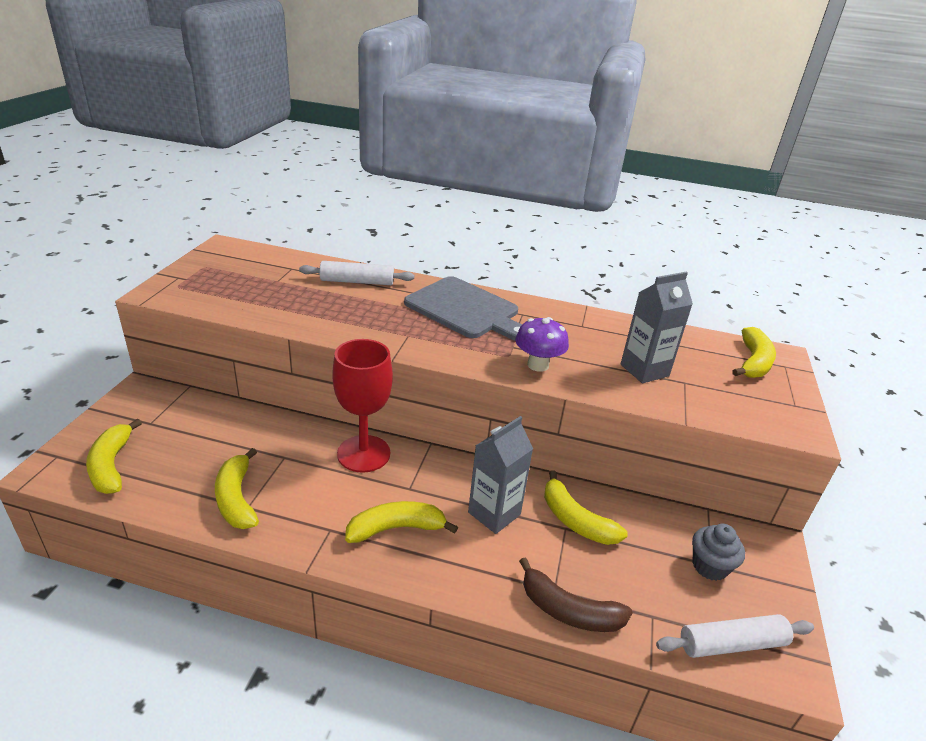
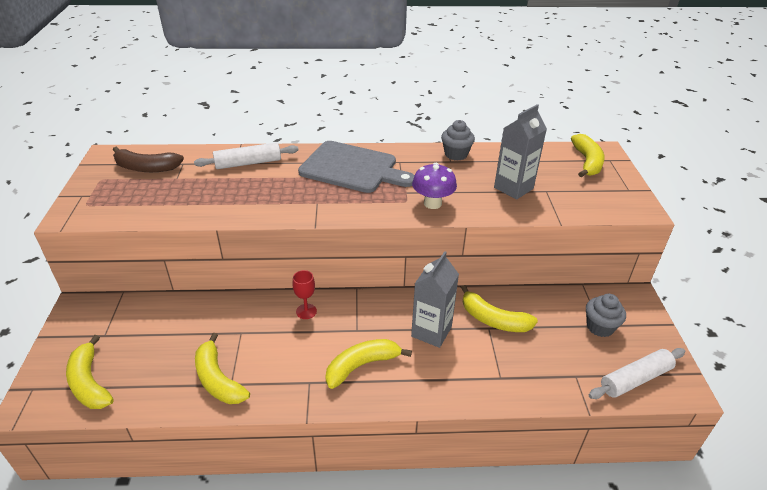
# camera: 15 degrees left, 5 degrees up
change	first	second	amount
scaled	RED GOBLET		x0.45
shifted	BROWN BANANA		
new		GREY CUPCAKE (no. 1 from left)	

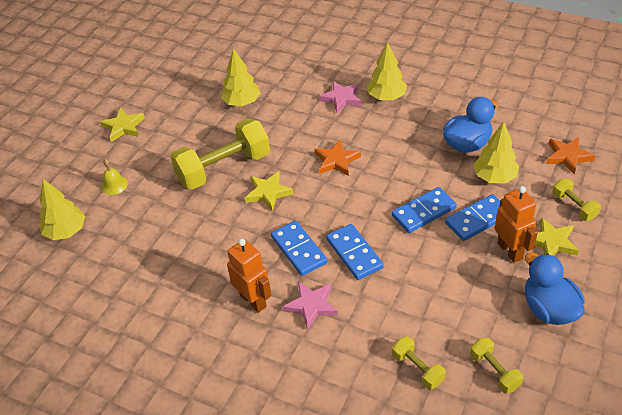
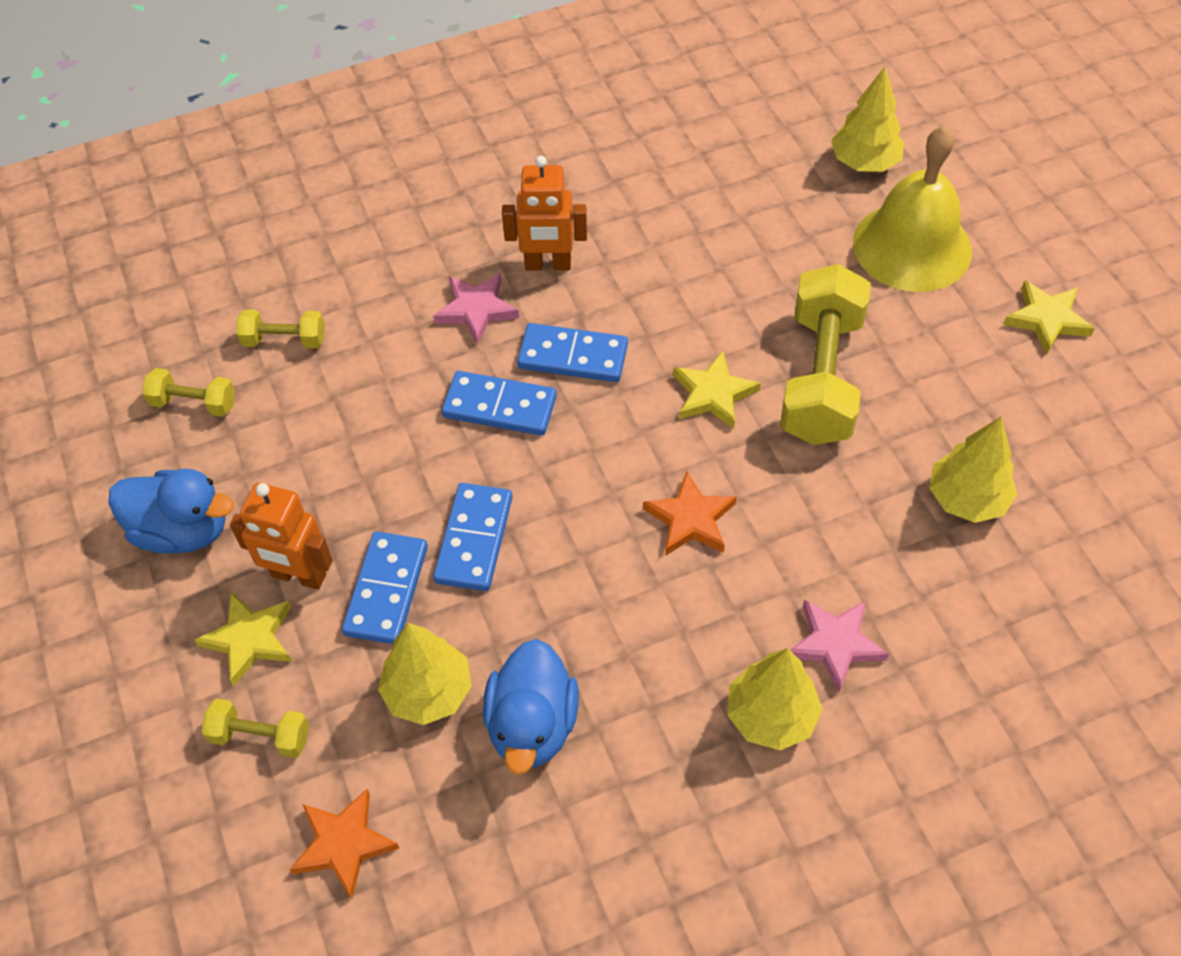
# camera: 130 degrees right, 10 degrees up
change	first	second	amount
scaled	YELLOW BELL		x2.50

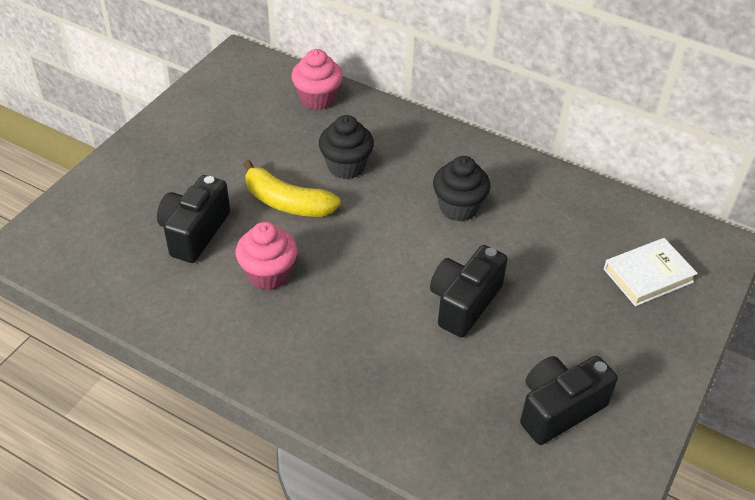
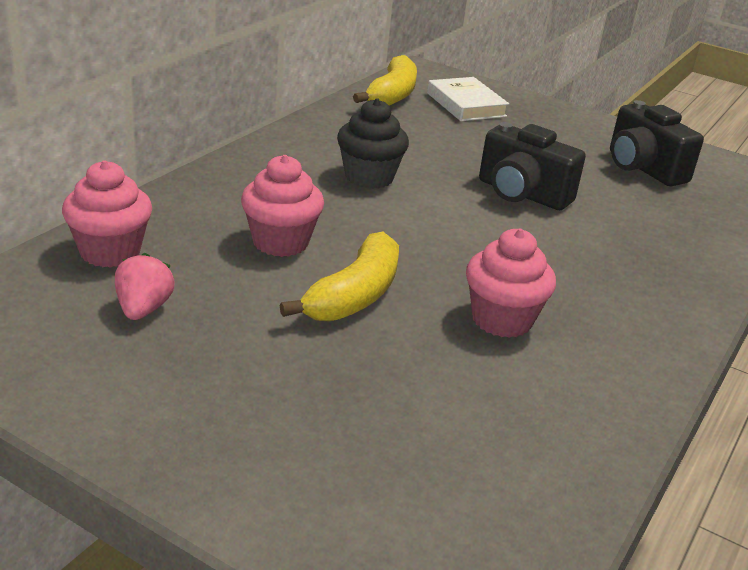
# camera: 90 degrees left, 15 degrees down
change	first	second	amount
repainted	BLACK CUPCAKE (no. 1 from left)	PINK CUPCAKE (no. 2 from left)	
gone	BLACK CAMERA (no. 1 from left)		
new		YELLOW BANANA (no. 2 from left)	
new		PINK STRAWBERRY	

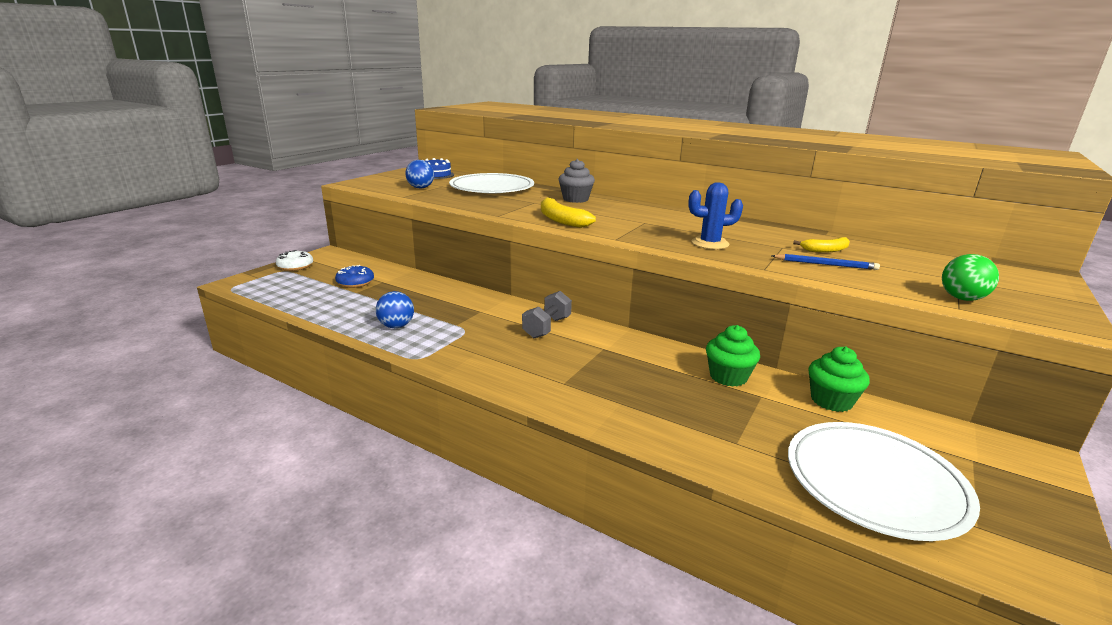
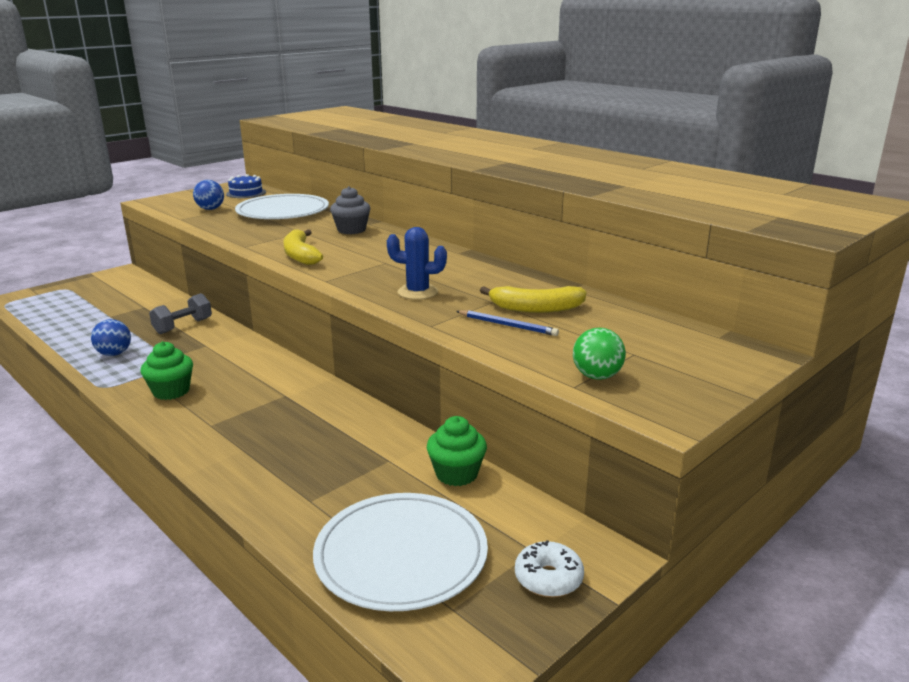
# camera: 15 degrees right, 0 degrees up
change	first	second	amount
scaled	YELLOW BANANA (no. 2 from left)		x1.62
shifted	WHITE DONUT		
gone	BLUE DONUT		
shifted	GREY DUMBBELL		
shifted	GREEN CUPCAKE (no. 1 from left)		

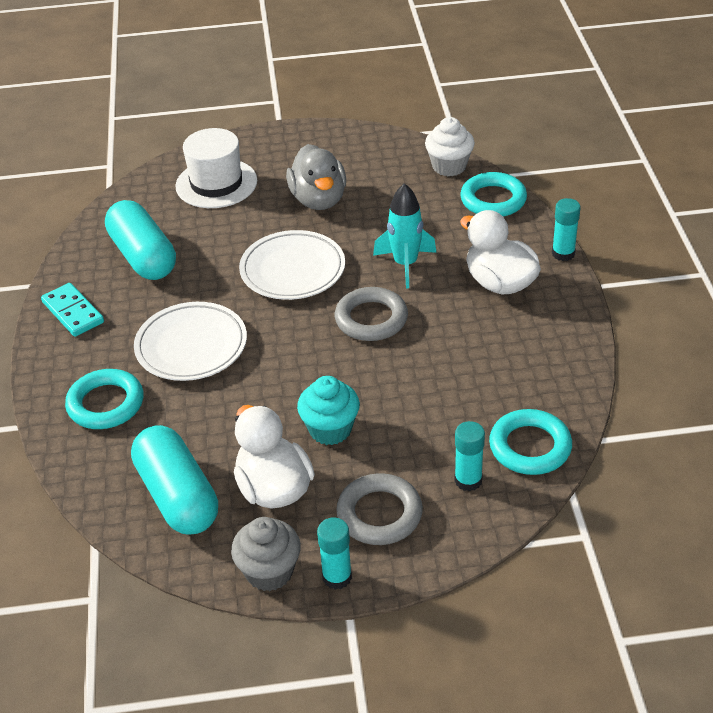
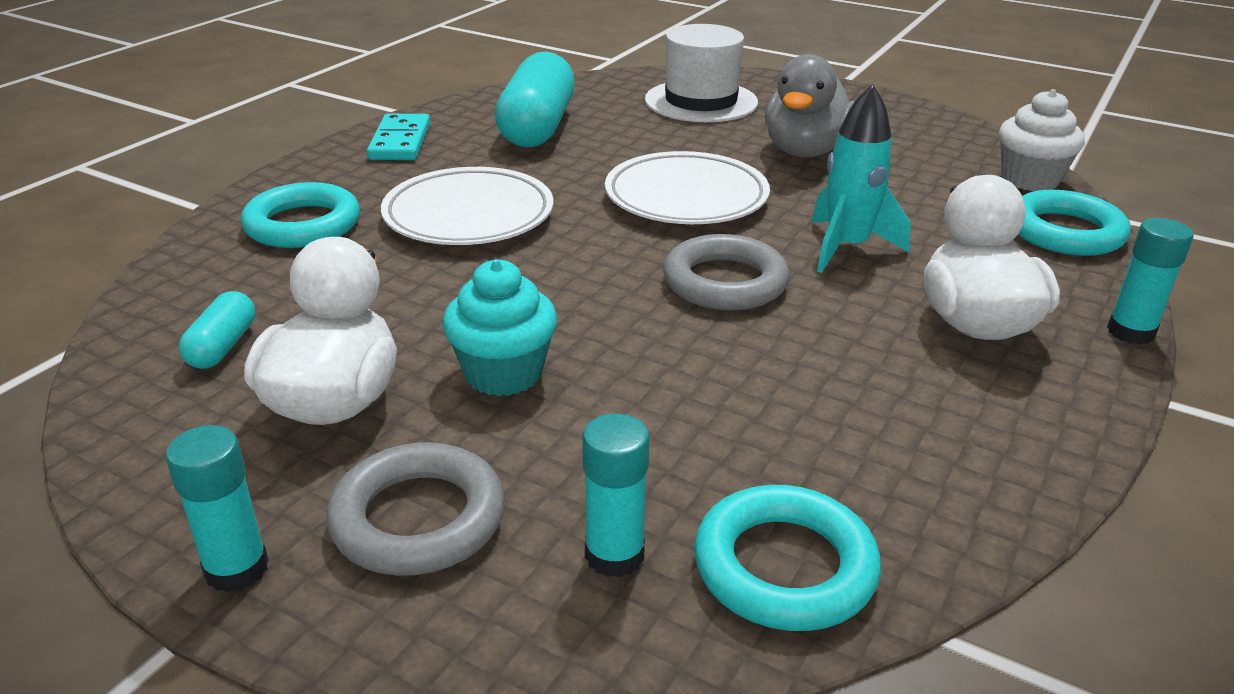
# camera: 35 degrees right, 10 degrees down
change	first	second	amount
scaled	TURQUOISE CAPSULE (no. 2 from left in the first image)	TURQUOISE CAPSULE (no. 1 from left)	x0.47
gone	GREY CUPCAKE		

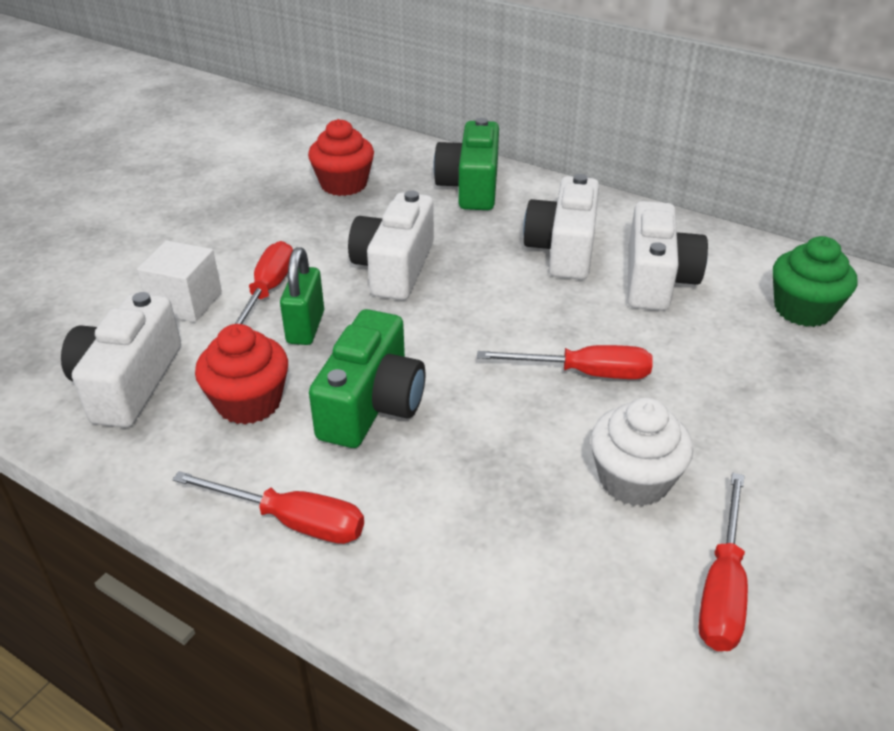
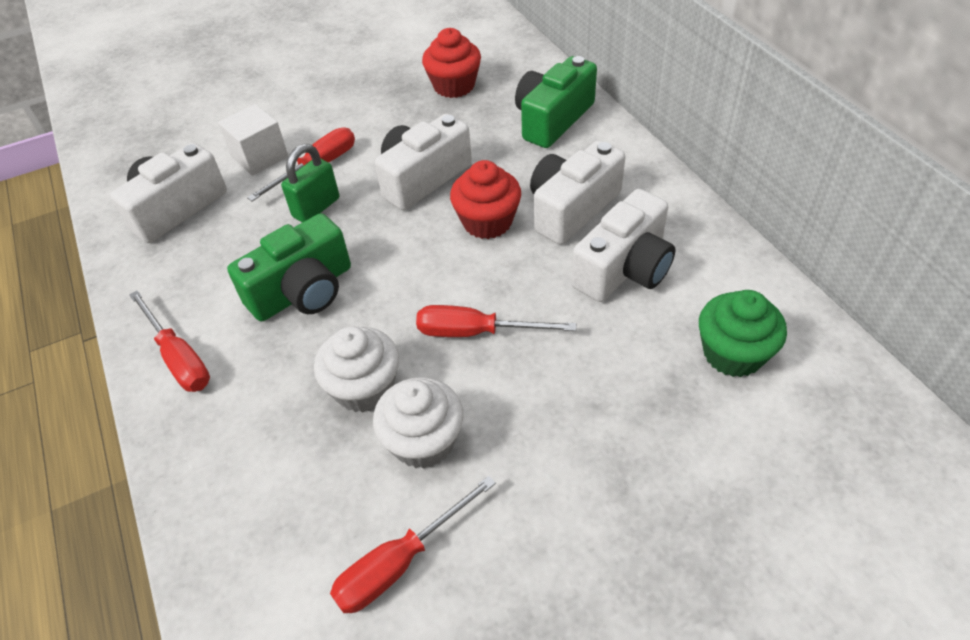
# camera: 35 degrees right, 10 degrees up
change	first	second	amount
shifted	RED CUPCAKE (no. 1 from left in the first image)	RED CUPCAKE (no. 2 from left)	
rotated	RED SCREWDRIVER (no. 3 from left in the first image)	RED SCREWDRIVER (no. 4 from left)	150 degrees clockwise
new		WHITE CUPCAKE (no. 1 from left)	

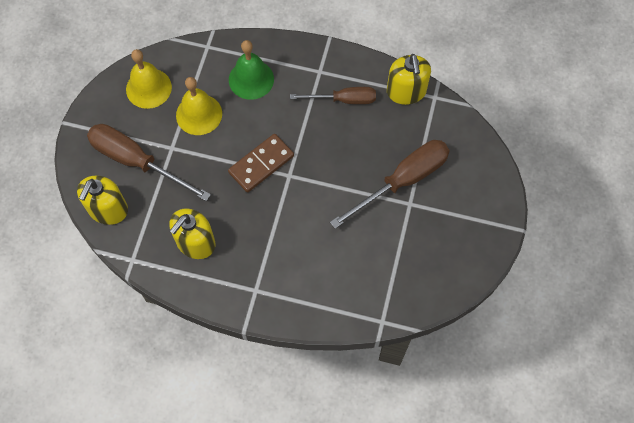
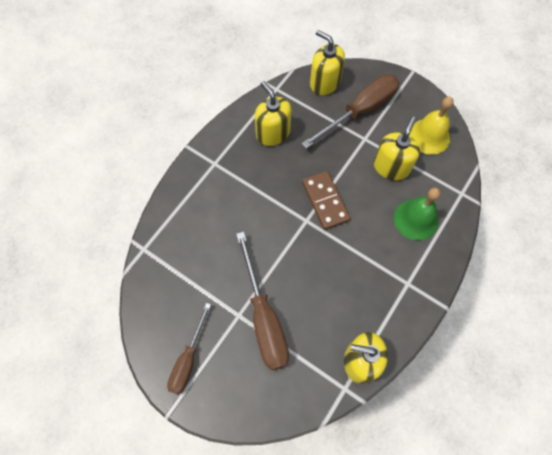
# camera: 110 degrees right, 0 degrees up
change	first	second	amount
swapped	YELLOW BELL (no. 2 from left)	YELLOW SOAP DISPENSER (no. 4 from left)	
shifted	BROWN SCREWDRIVER (no. 2 from left in the first image)	BROWN SCREWDRIVER (no. 1 from left)	

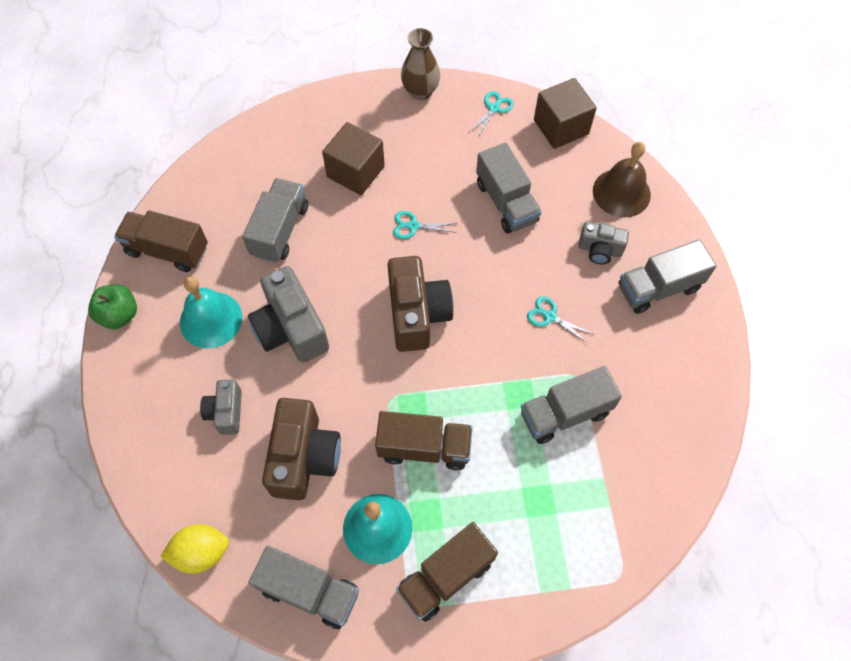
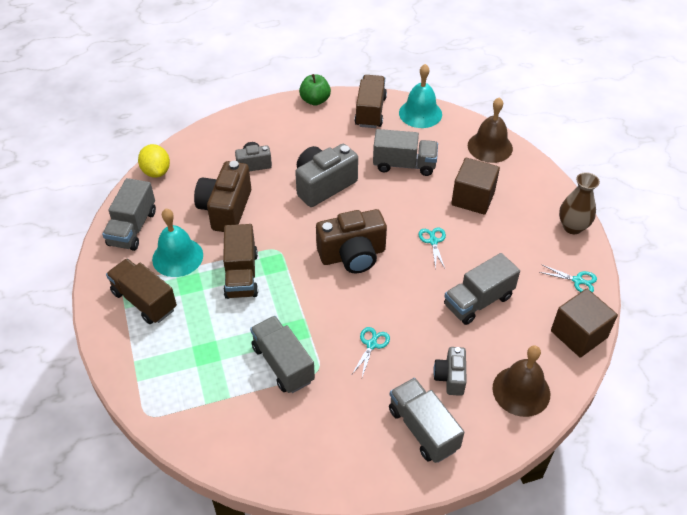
# camera: 80 degrees right, 15 degrees down
change	first	second	amount
shifted	TURQUOISE BELL (no. 1 from left in the first image)	TURQUOISE BELL (no. 2 from left)	
rotated	BROWN CAMERA (no. 1 from left)		105 degrees clockwise
new		BROWN BELL (no. 1 from left)	

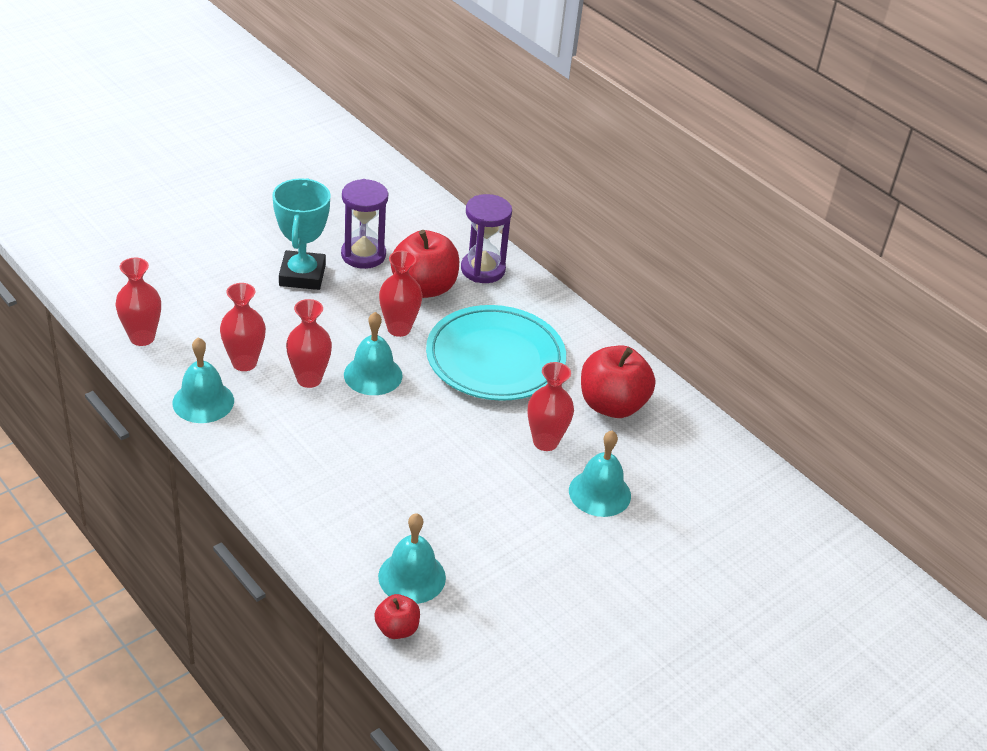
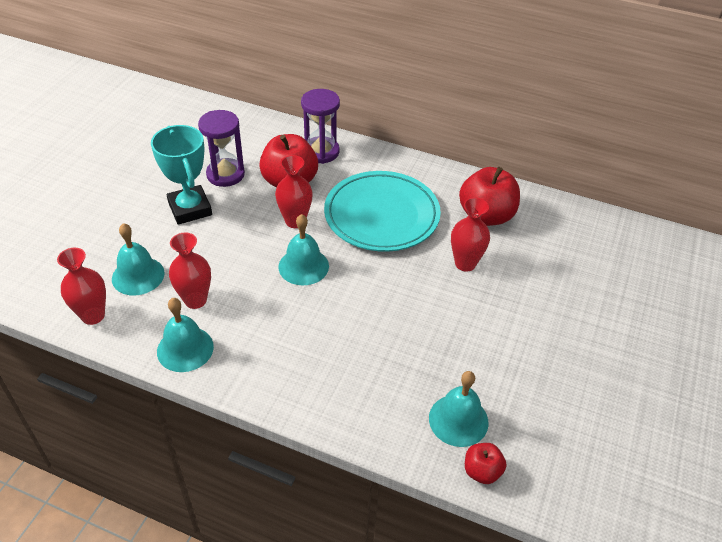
# camera: 25 degrees left, 5 degrees up
change	first	second	amount
gone	RED VASE (no. 3 from left)		
shifted	TURQUOISE BELL (no. 4 from left in the first image)	TURQUOISE BELL (no. 1 from left)	

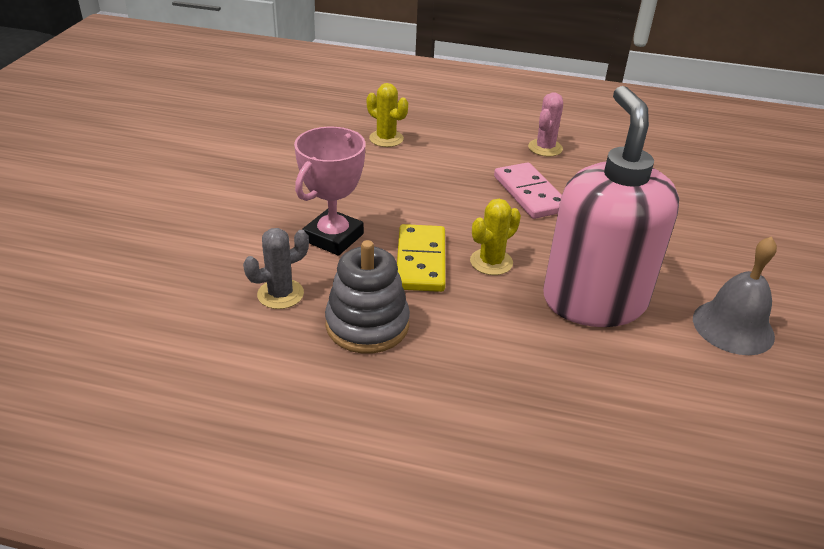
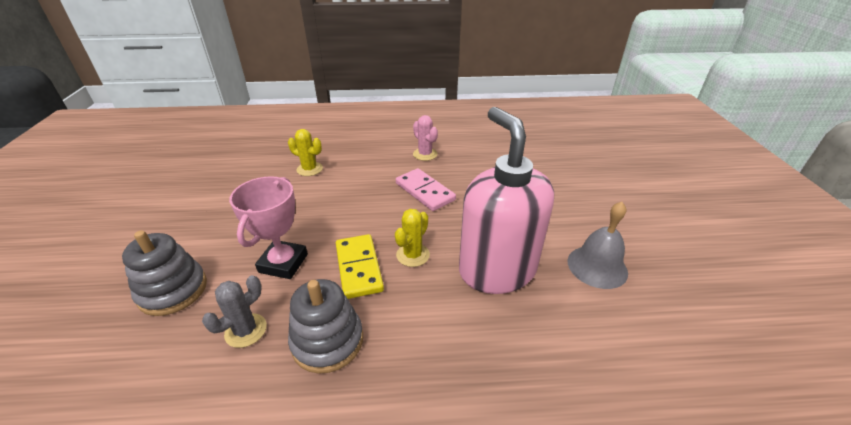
# camera: 15 degrees left, 0 degrees up
change	first	second	amount
rotated	PINK CACTUS		45 degrees counterclockwise
new		GREY STACKING TOY (no. 1 from left)	

